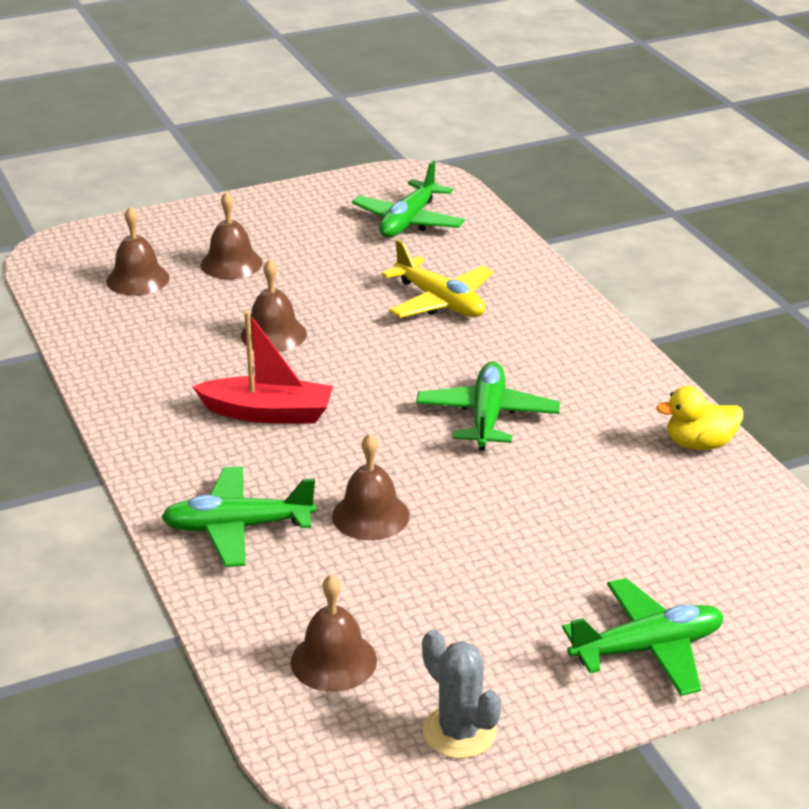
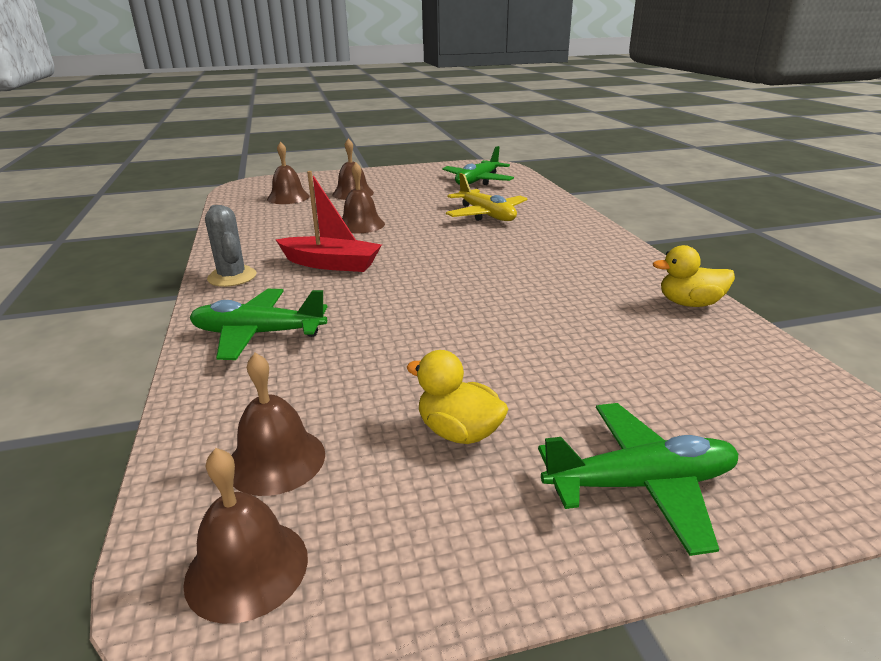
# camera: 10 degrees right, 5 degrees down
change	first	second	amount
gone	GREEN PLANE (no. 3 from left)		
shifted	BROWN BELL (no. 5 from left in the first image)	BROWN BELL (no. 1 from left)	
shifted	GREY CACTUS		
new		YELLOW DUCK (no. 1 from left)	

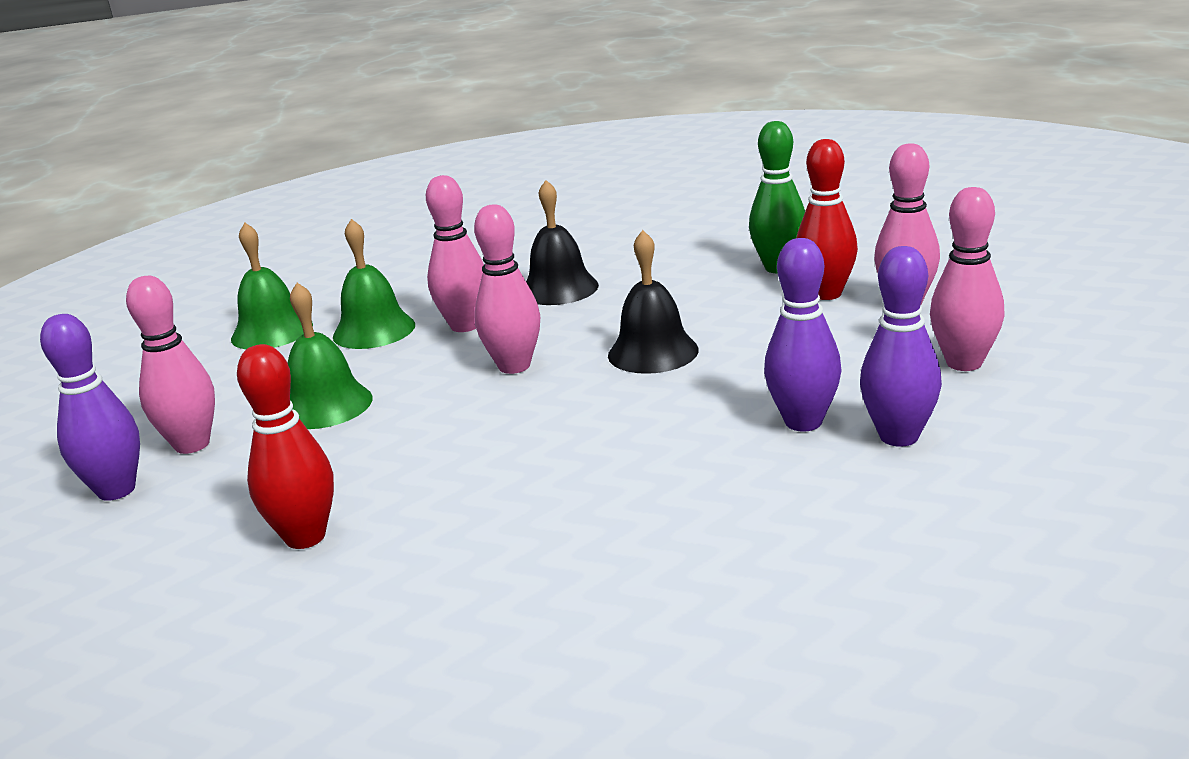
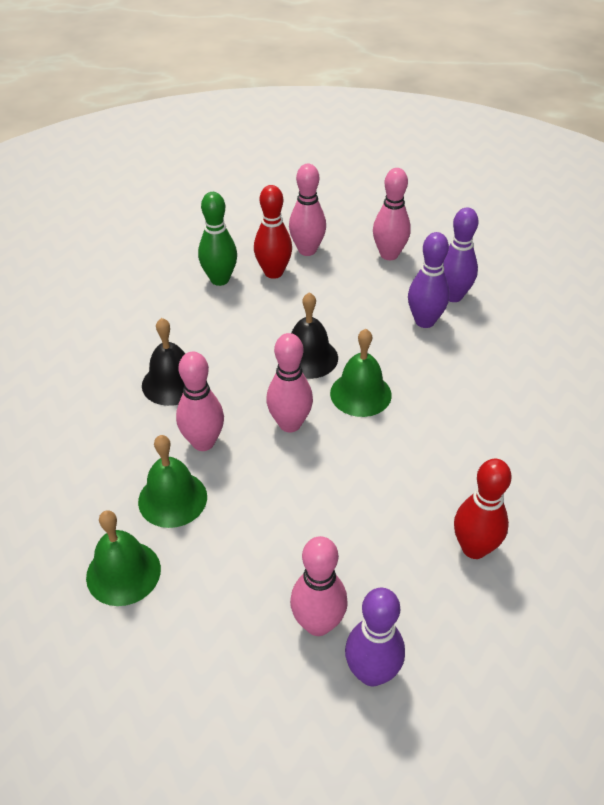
# camera: 80 degrees left, 20 degrees up
change	first	second	amount
shifted	GREEN BELL (no. 2 from left in the first image)	GREEN BELL (no. 3 from left)	

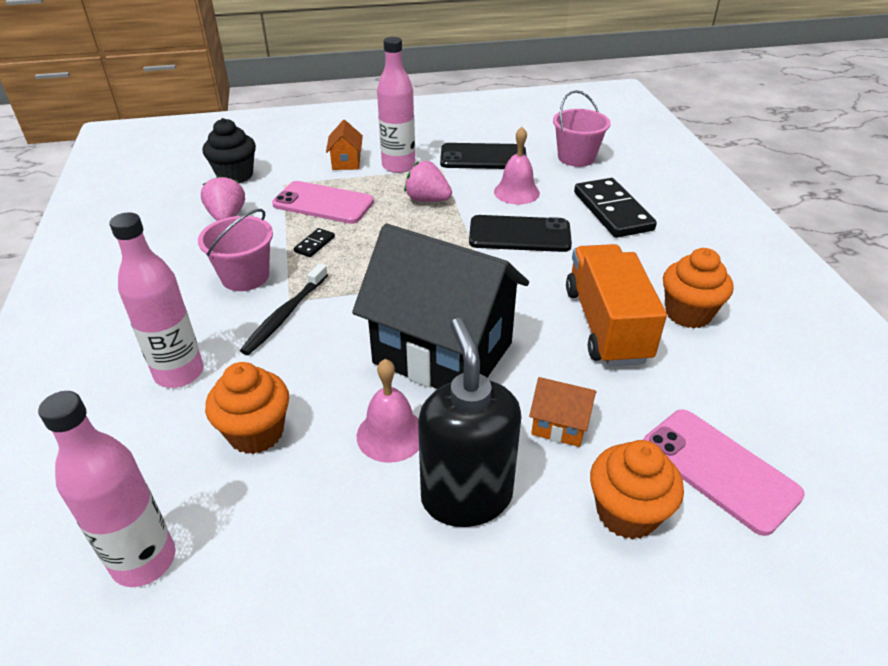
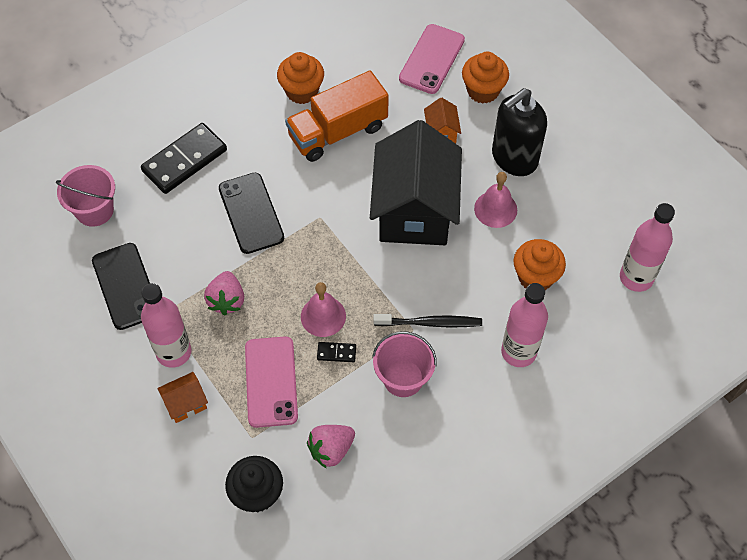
# camera: 115 degrees left, 20 degrees up
change	first	second	amount
shifted	PINK BELL (no. 2 from left in the first image)	PINK BELL (no. 1 from left)	

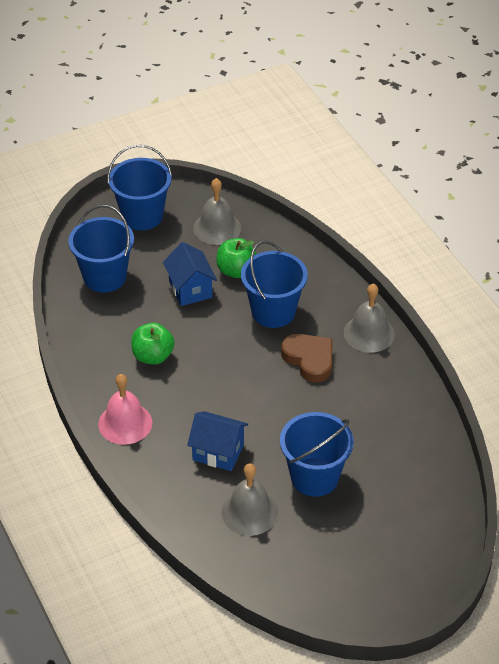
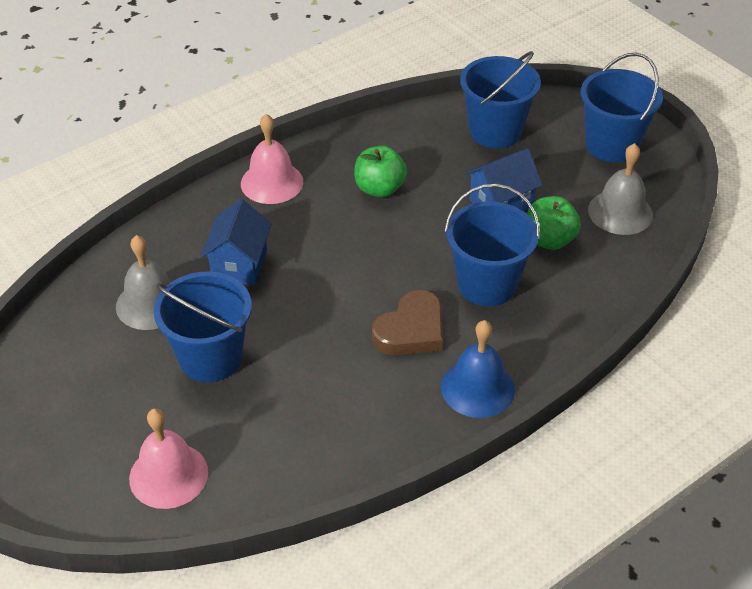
# camera: 80 degrees right, 0 degrees up
change	first	second	amount
repainted	GREY BELL (no. 3 from left)	BLUE BELL	
new		PINK BELL (no. 1 from left)	

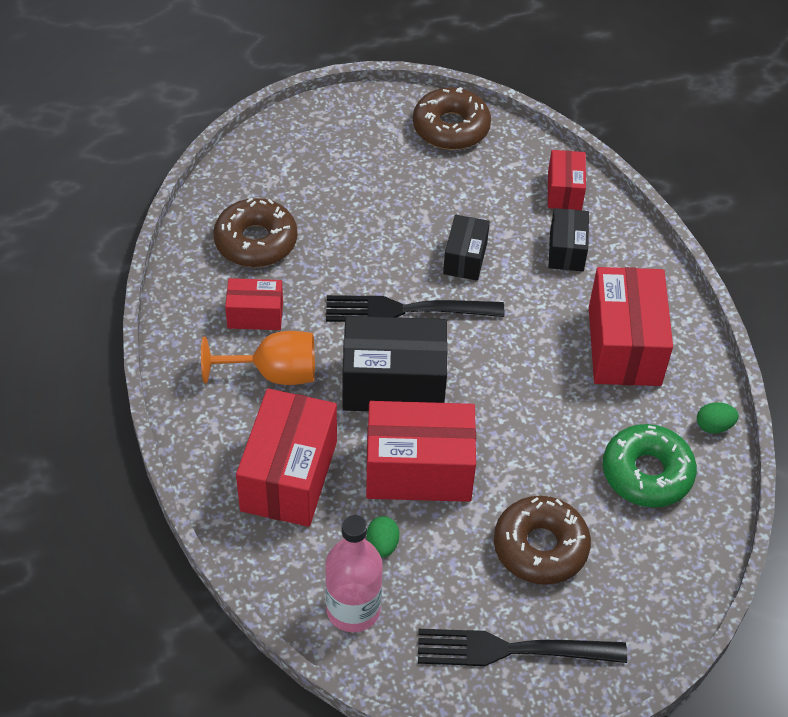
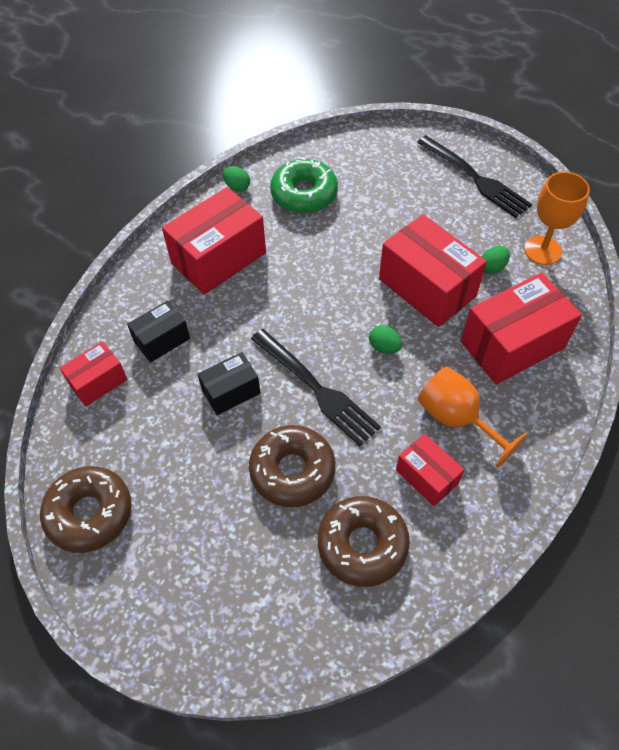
# camera: 130 degrees left, 5 degrees up
change	first	second	amount
swapped	BLACK BOX (no. 1 from left)	GREEN EGG (no. 2 from left)	
shifted	BROWN DONUT (no. 3 from left in the first image)	BROWN DONUT (no. 2 from left)	
swapped	PINK BOTTLE	ORANGE GOBLET (no. 2 from left)	

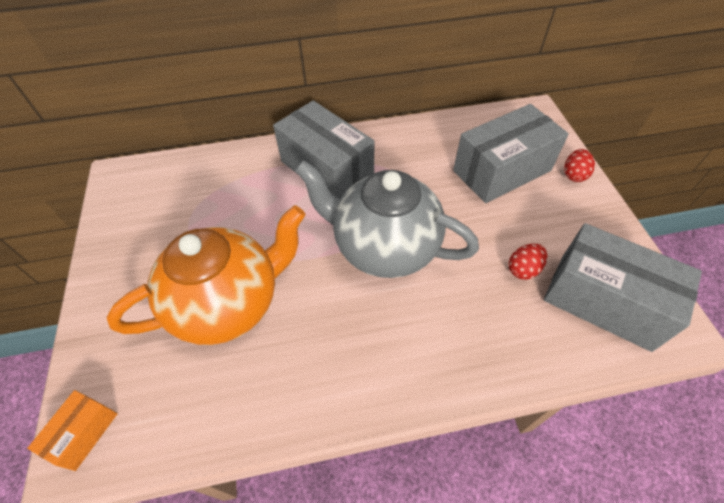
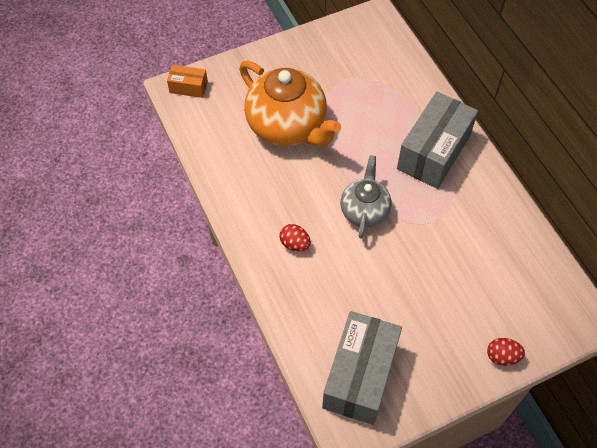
# camera: 75 degrees right, 5 degrees up
change	first	second	amount
gone	GREY BOX (no. 2 from left)		
scaled	GREY TEAPOT		x0.59
shifted	RED EGG (no. 1 from left)		

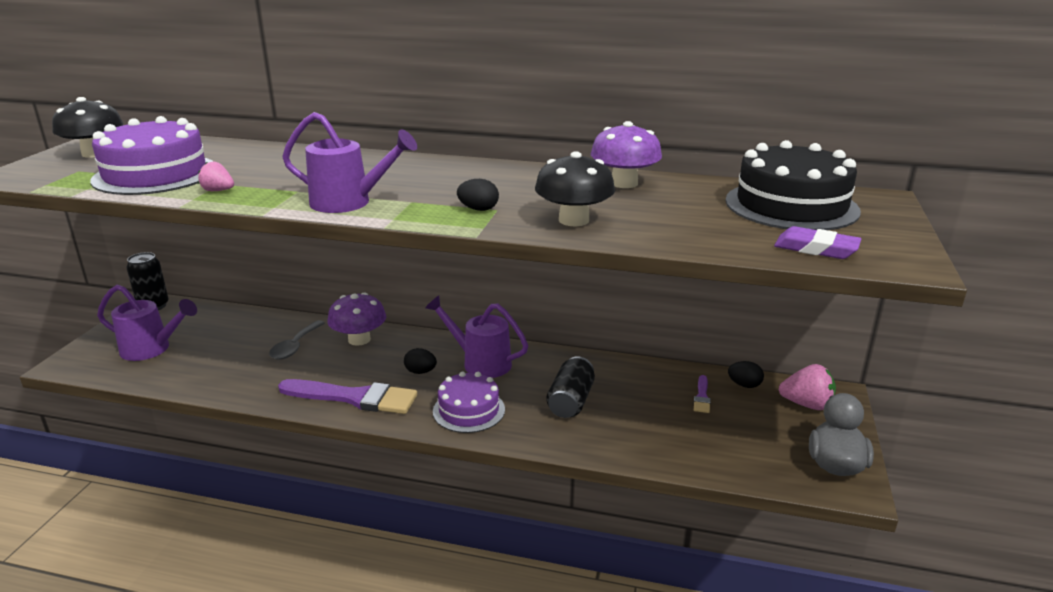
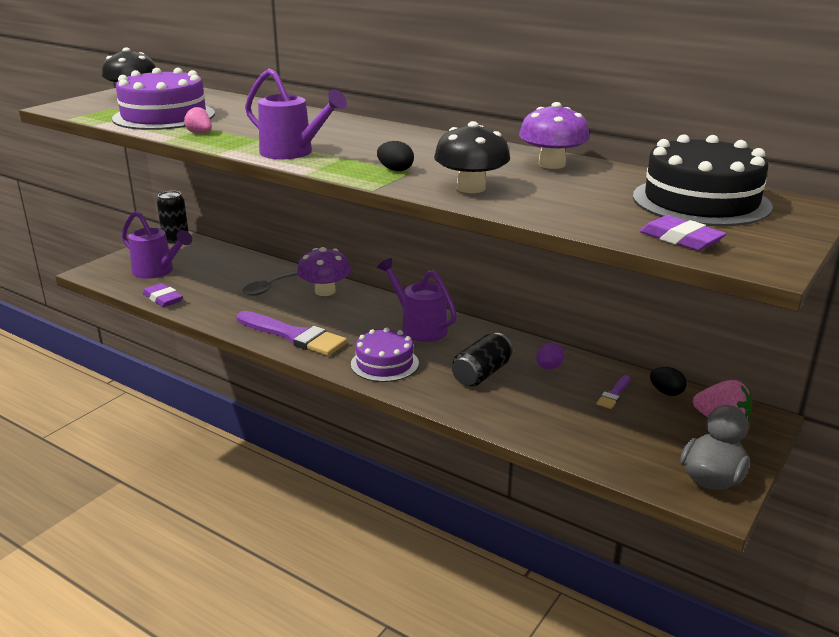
# camera: 20 degrees right, 0 degrees up
change	first	second	amount
gone	BLACK EGG (no. 1 from left)		
new		PURPLE ERASER (no. 1 from left)	
new		PURPLE EGG	

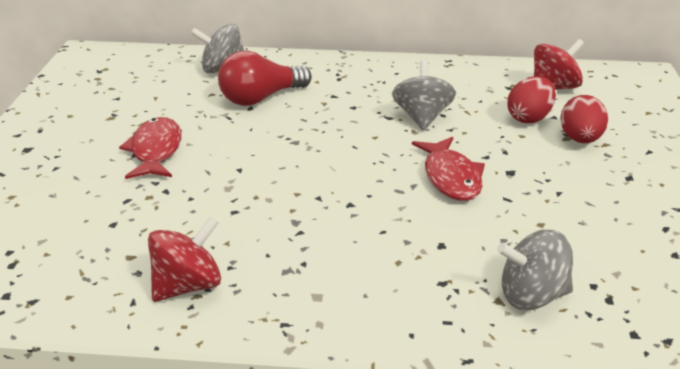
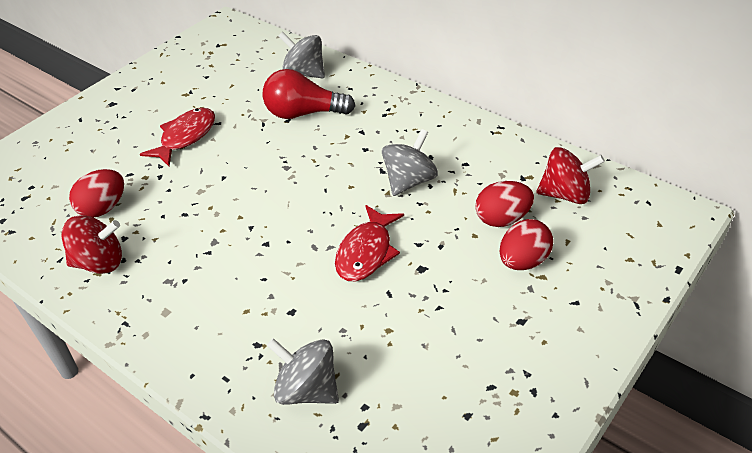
# camera: 35 degrees right, 10 degrees up
change	first	second	amount
new		RED EGG (no. 1 from left)	

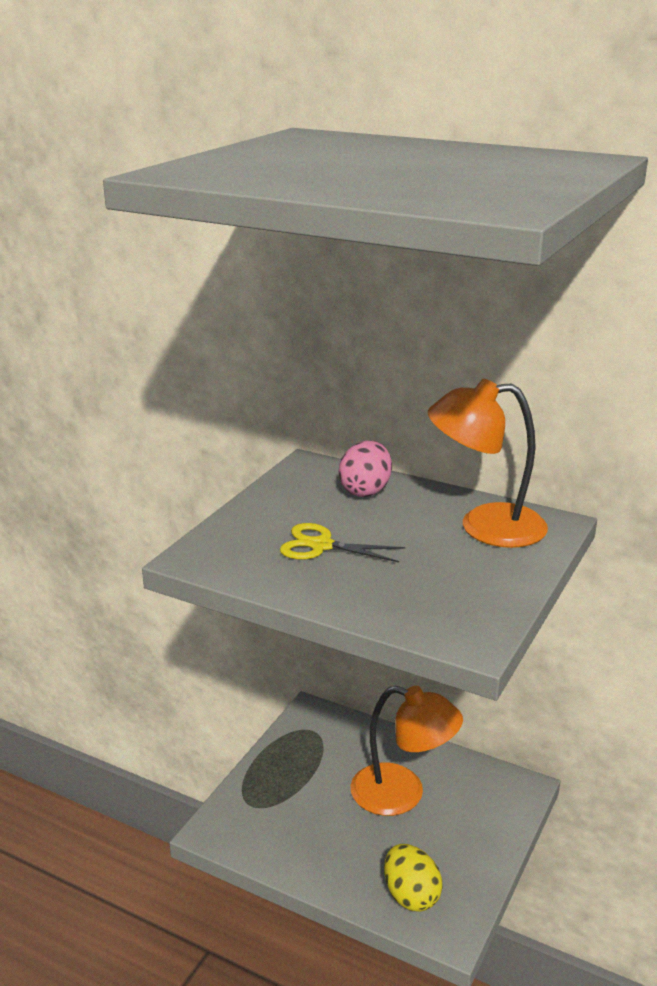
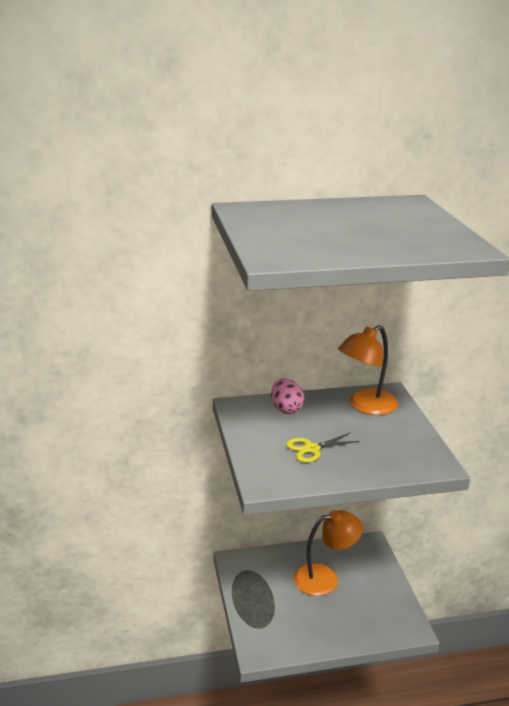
# camera: 40 degrees left, 0 degrees up
change	first	second	amount
gone	YELLOW EGG		

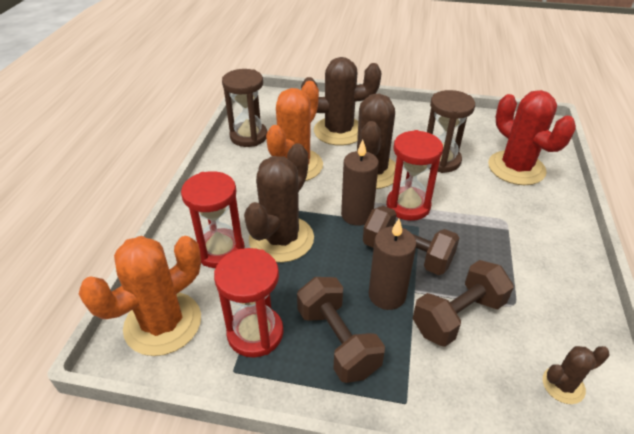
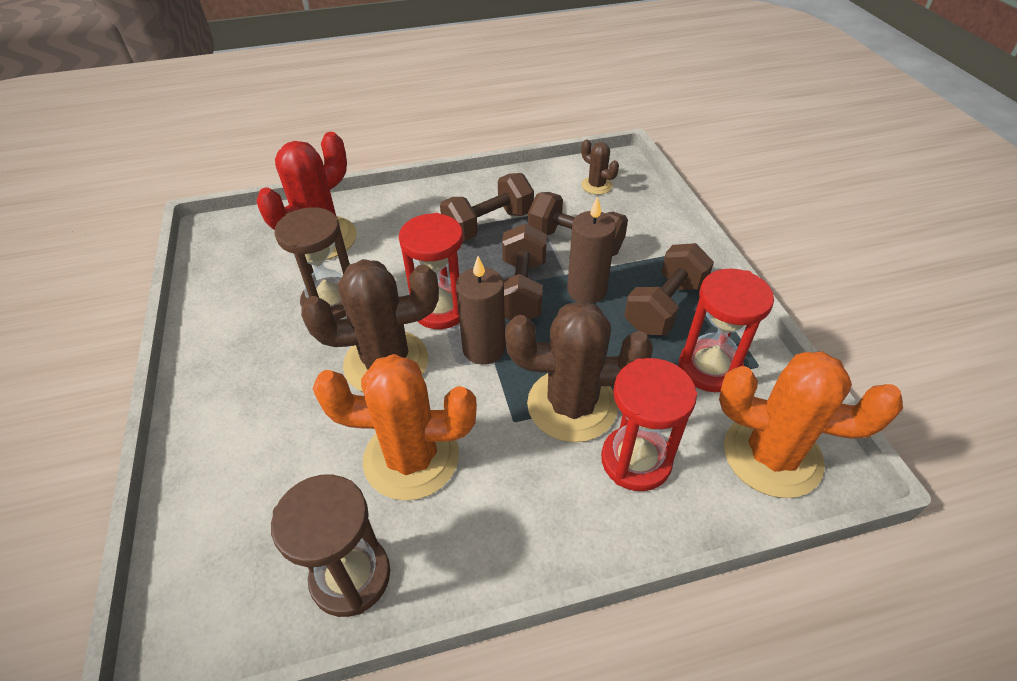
# camera: 115 degrees left, 5 degrees up
change	first	second	amount
gone	BROWN CACTUS (no. 2 from left)		
new		BROWN DUMBBELL (no. 1 from left)	

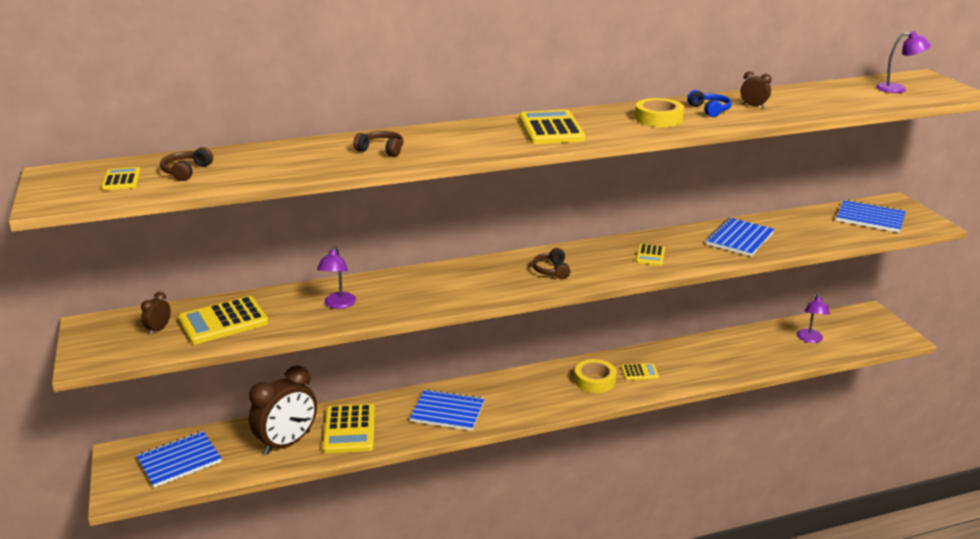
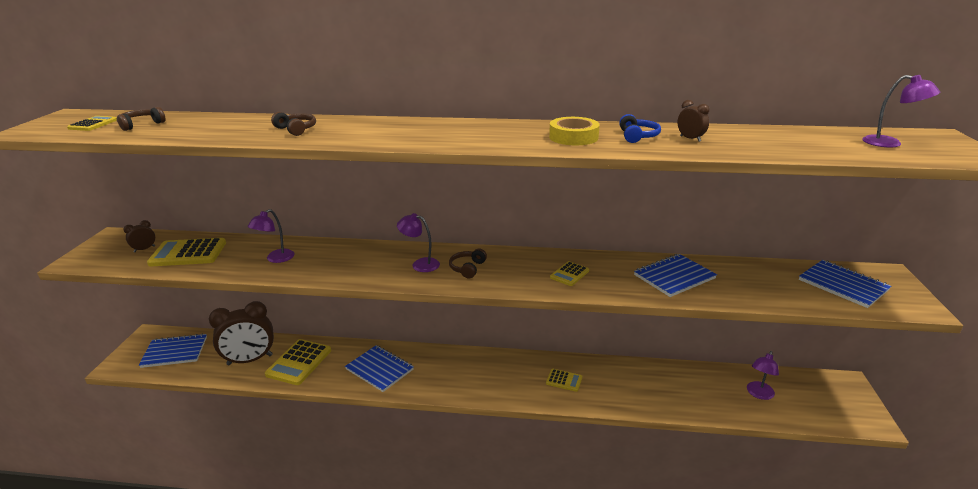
# camera: 25 degrees right, 0 degrees up
change	first	second	amount
gone	YELLOW CALCULATOR (no. 4 from left)		
gone	YELLOW TAPE (no. 1 from left)		
new		PURPLE LAMP (no. 2 from left)	

